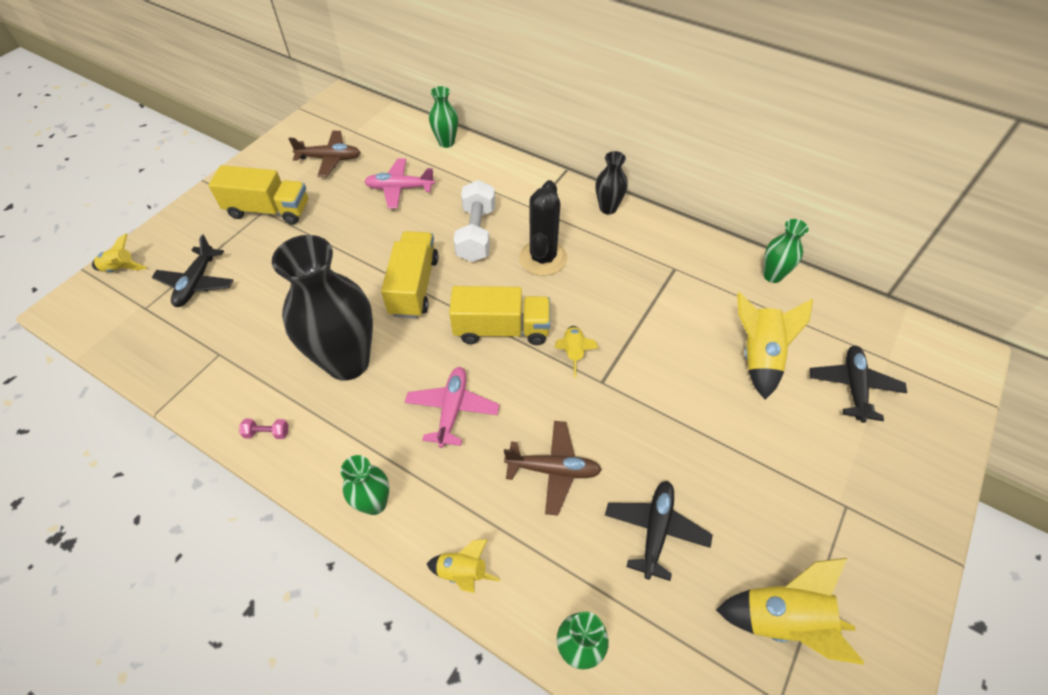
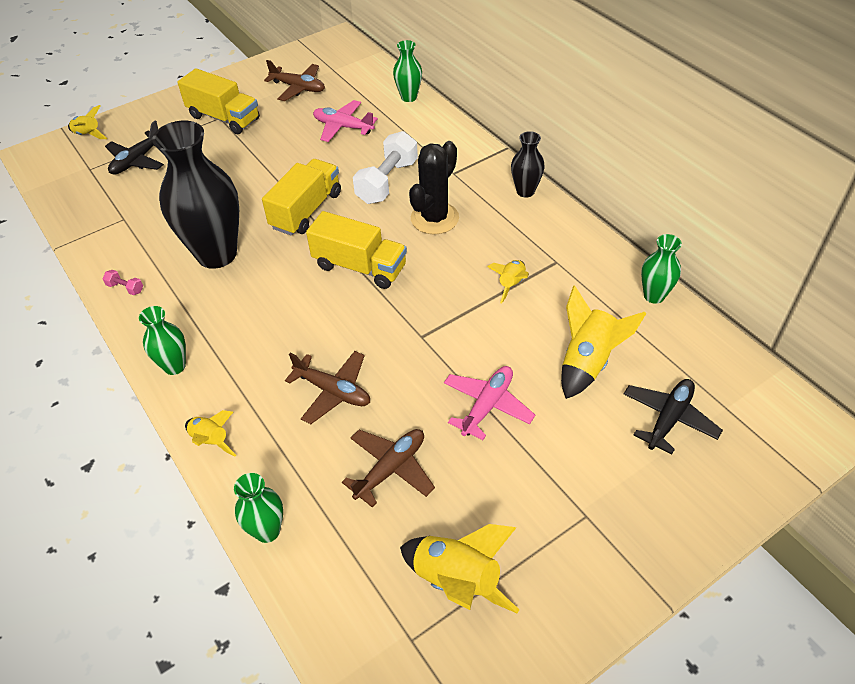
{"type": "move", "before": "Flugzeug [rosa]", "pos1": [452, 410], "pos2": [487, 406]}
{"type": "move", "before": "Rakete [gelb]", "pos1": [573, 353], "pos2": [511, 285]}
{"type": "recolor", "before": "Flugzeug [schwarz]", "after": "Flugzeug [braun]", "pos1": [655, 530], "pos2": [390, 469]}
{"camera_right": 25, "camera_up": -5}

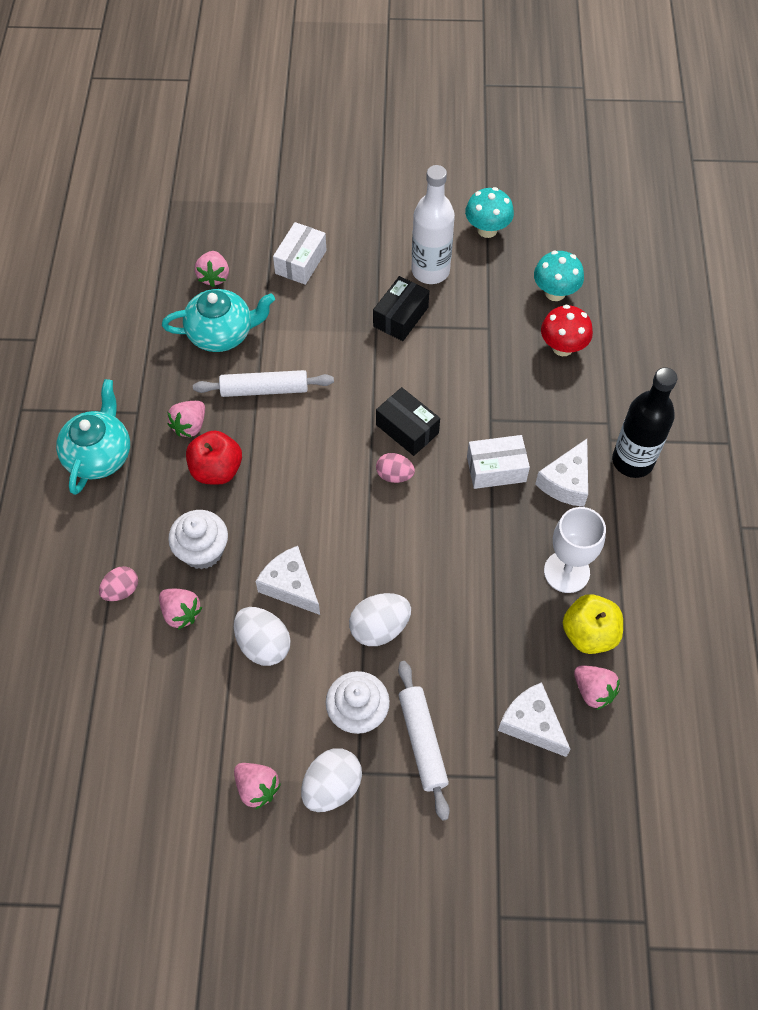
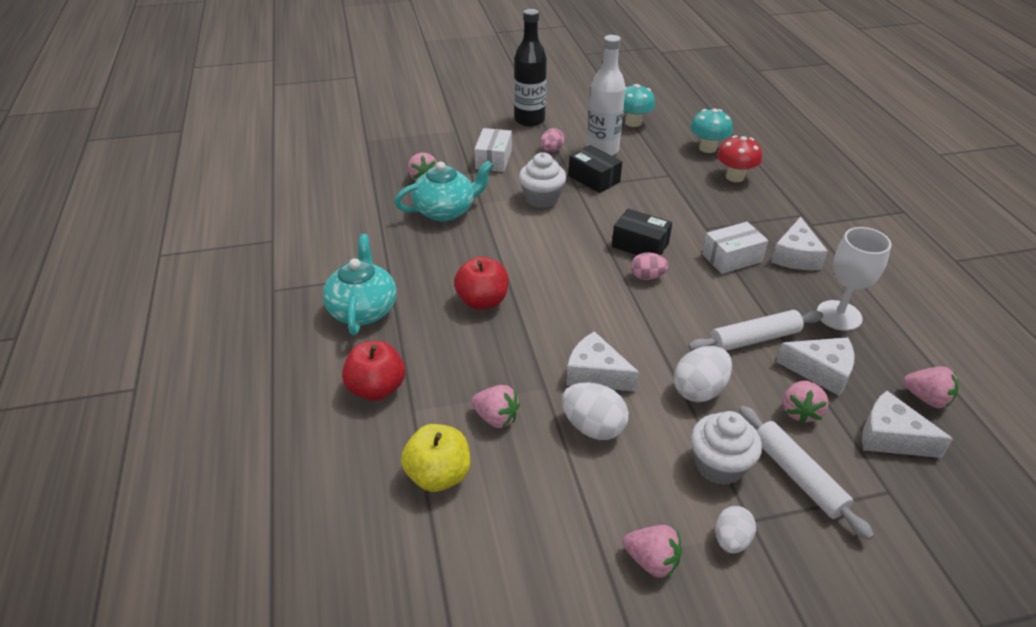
{"type": "insert", "after": "Apfel [rot]", "pos2": [376, 389]}
{"type": "insert", "after": "Käse [weiß]", "pos2": [821, 371]}
{"type": "move", "before": "Ei [rosa]", "pos1": [121, 590], "pos2": [551, 150]}
{"type": "move", "before": "Erdbeere [rosa]", "pos1": [190, 426], "pos2": [800, 412]}
{"type": "move", "before": "Muffin [weiß]", "pos1": [202, 551], "pos2": [541, 198]}
{"type": "move", "before": "Nudelholz [weiß]", "pos1": [264, 389], "pos2": [754, 339]}
{"type": "move", "before": "Apfel [gelb]", "pos1": [589, 634], "pos2": [438, 475]}
{"type": "move", "before": "Flasche [schwarz]", "pos1": [632, 461], "pos2": [529, 120]}
{"type": "rotate", "before": "Schachtel [schwarz]", "pos1": [400, 317], "pos2": [594, 179], "turn": -60}
{"type": "resize", "before": "Ei [weiß]", "pos1": [332, 786], "pos2": [731, 540], "scale": 0.65}
{"camera_right": -15, "camera_up": -20}

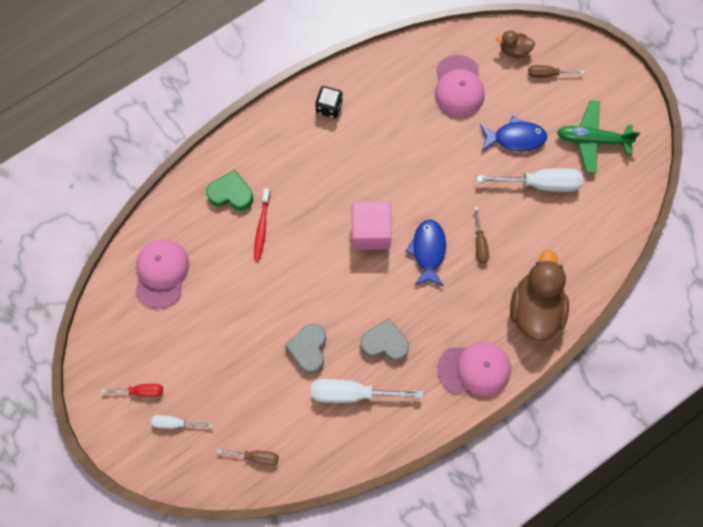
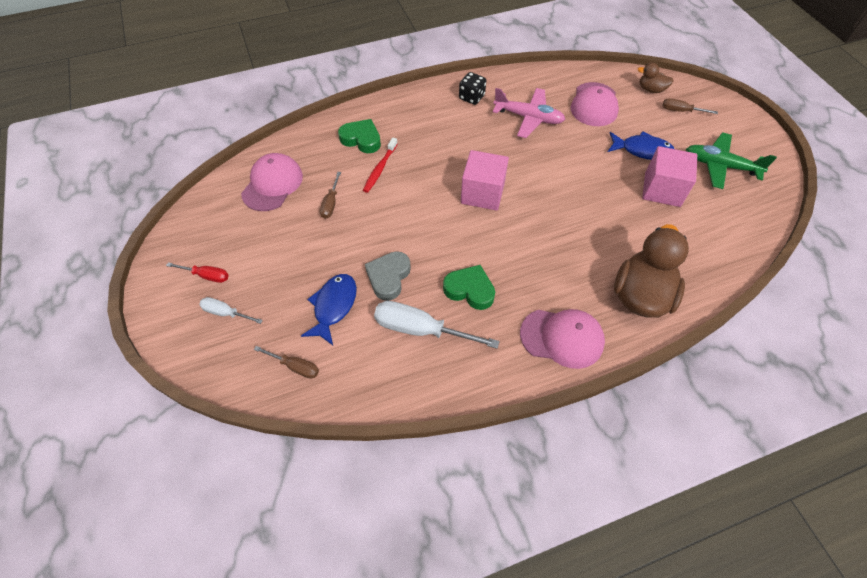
{"type": "insert", "after": "Flugzeug [rosa]", "pos2": [528, 118]}
{"type": "move", "before": "Fisch [blau]", "pos1": [428, 251], "pos2": [334, 306]}
{"type": "move", "before": "Schraubenzieher [braun]", "pos1": [480, 243], "pos2": [331, 203]}
{"type": "replace", "before": "Schraubenzieher [weiß]", "after": "Kubus [rosa]", "pos1": [540, 184], "pos2": [662, 189]}
{"type": "recolor", "before": "Herz [grau]", "after": "Herz [grün]", "pos1": [385, 343], "pos2": [470, 290]}
{"camera_right": 15, "camera_up": -15}

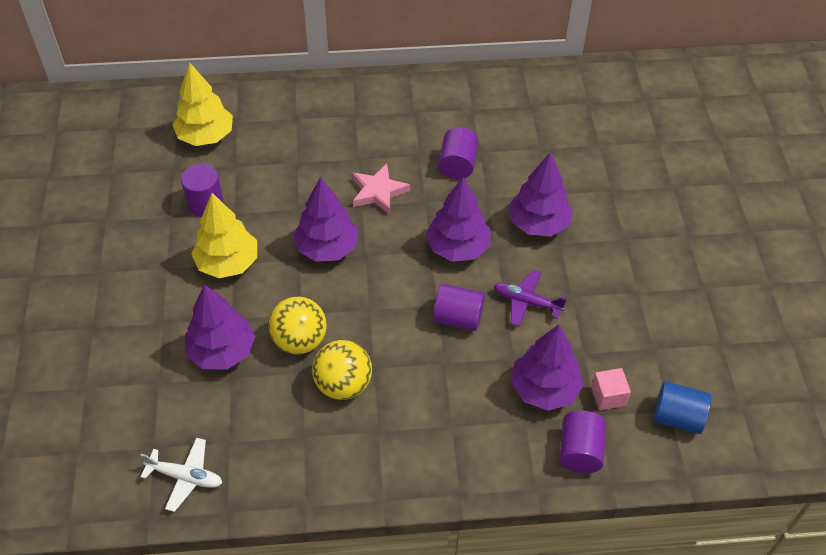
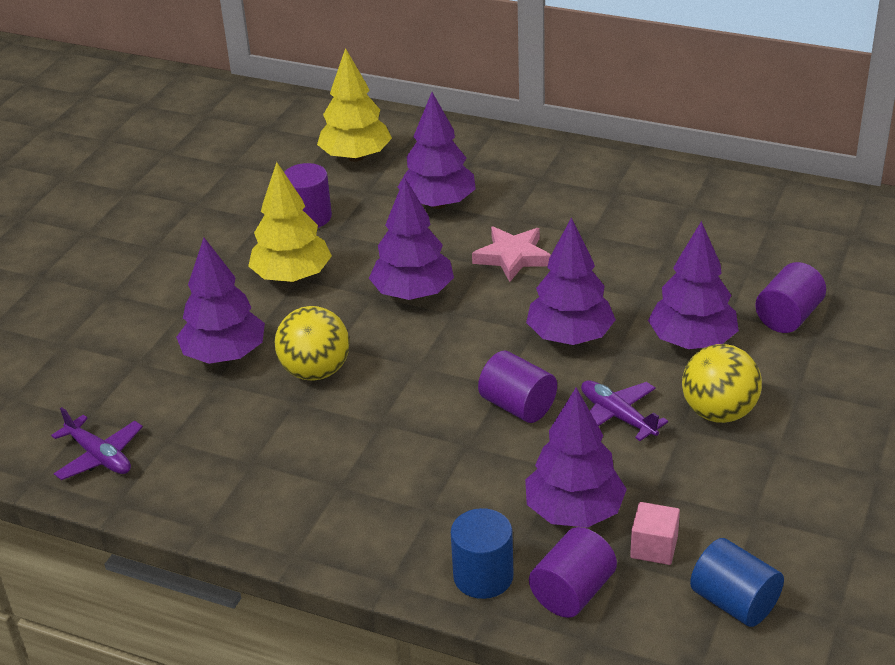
{"type": "insert", "after": "Baum [lila]", "pos2": [438, 203]}
{"type": "insert", "after": "Vollzylinder [blau]", "pos2": [483, 576]}
{"type": "move", "before": "Ball [gelb]", "pos1": [343, 385], "pos2": [719, 412]}
{"type": "move", "before": "Vollzylinder [lila]", "pos1": [457, 165], "pos2": [788, 317]}
{"type": "recolor", "before": "Flugzeug [weiß]", "after": "Flugzeug [lila]", "pos1": [185, 477], "pos2": [99, 456]}
{"camera_right": 30, "camera_up": -15}

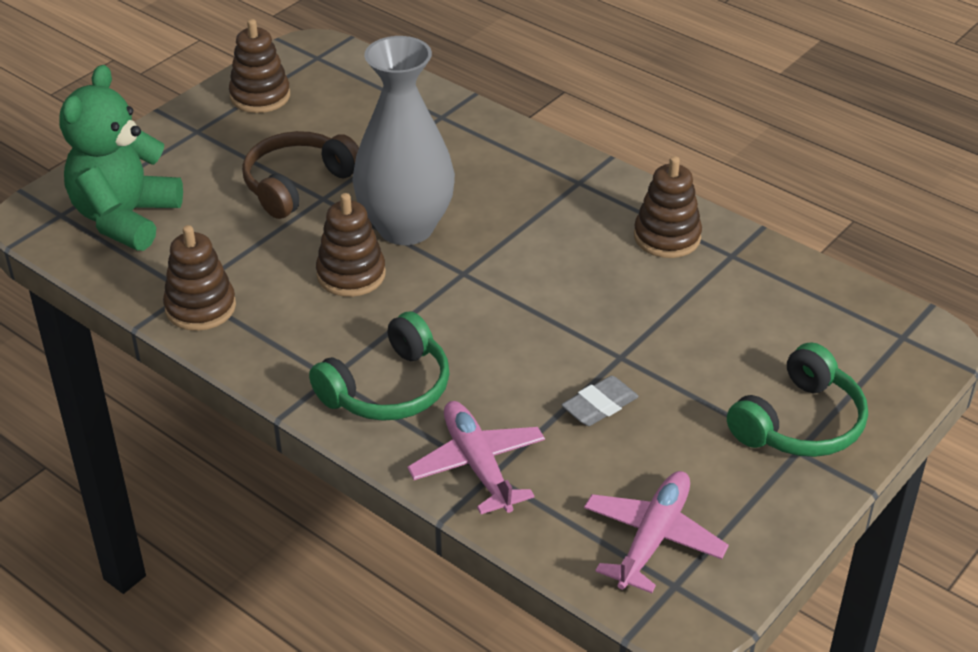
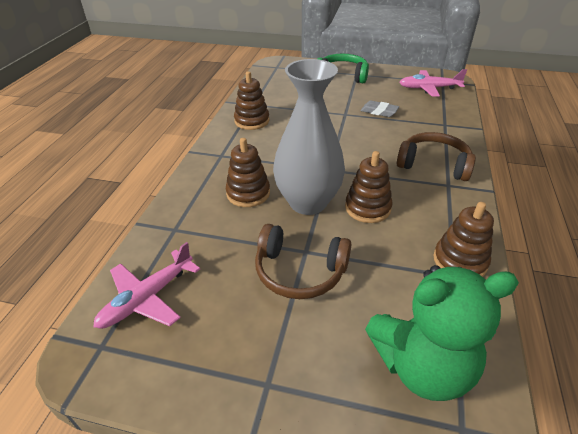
{"type": "move", "before": "Stapelspielzeug [braun]", "pos1": [260, 96], "pos2": [248, 193]}
{"type": "move", "before": "Flugzeug [rosa]", "pos1": [478, 465], "pos2": [148, 298]}
{"type": "recolor", "before": "Kopfhörer [grün]", "after": "Kopfhörer [braun]", "pos1": [387, 388], "pos2": [433, 164]}
{"camera_right": -115, "camera_up": 0}

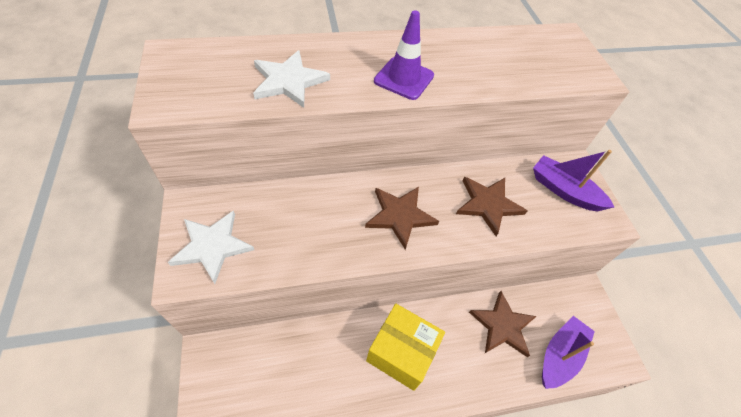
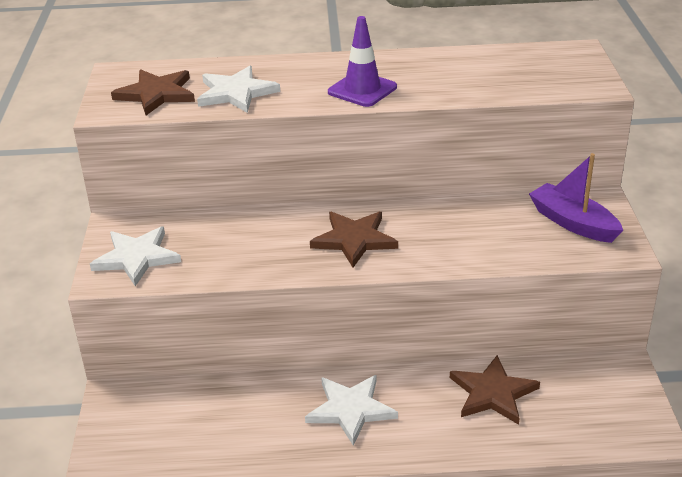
{"type": "delete", "before": "Boot [lila]", "pos1": [559, 355]}
{"type": "move", "before": "Stern [braun]", "pos1": [488, 204], "pos2": [156, 94]}
{"type": "replace", "before": "Schachtel [gelb]", "after": "Stern [weiß]", "pos1": [401, 352], "pos2": [350, 409]}
{"camera_right": 15, "camera_up": -20}

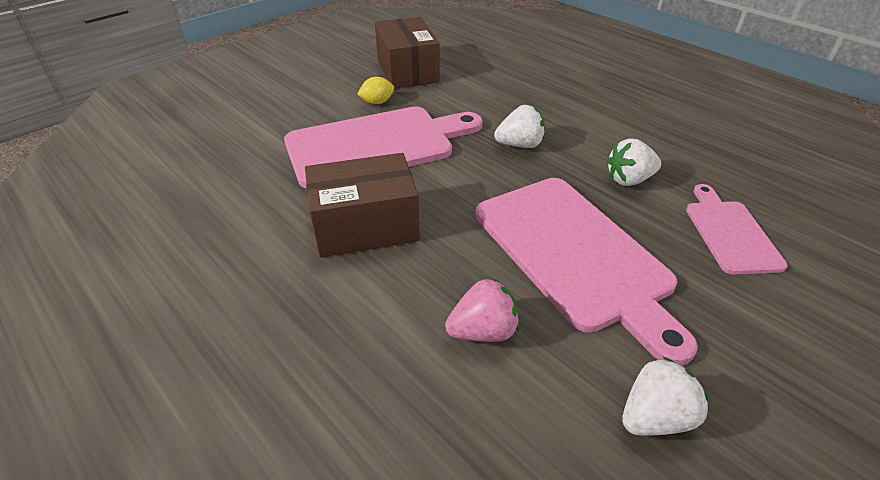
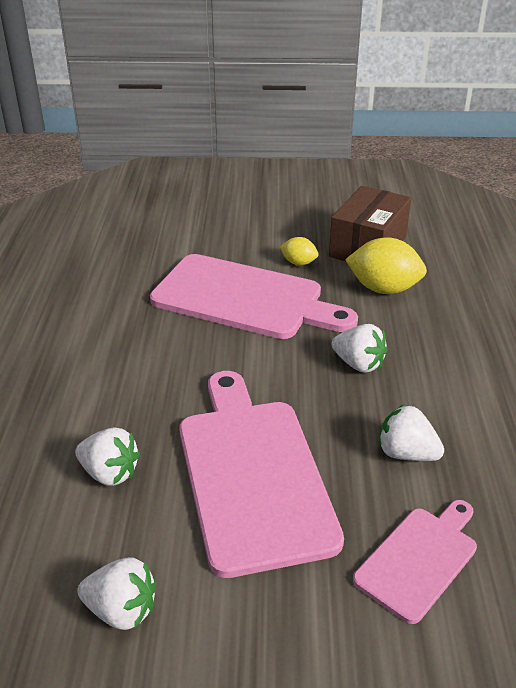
{"type": "delete", "before": "Schachtel [braun]", "pos1": [365, 226]}
{"type": "insert", "after": "Zitrone [gelb]", "pos2": [383, 289]}
{"type": "recolor", "before": "Erdbeere [rosa]", "after": "Erdbeere [weiß]", "pos1": [483, 331], "pos2": [110, 473]}
{"type": "rotate", "before": "Schneidebrett [rosa]", "pos1": [574, 254], "pos2": [253, 474], "turn": 150}
{"camera_right": 45, "camera_up": -5}

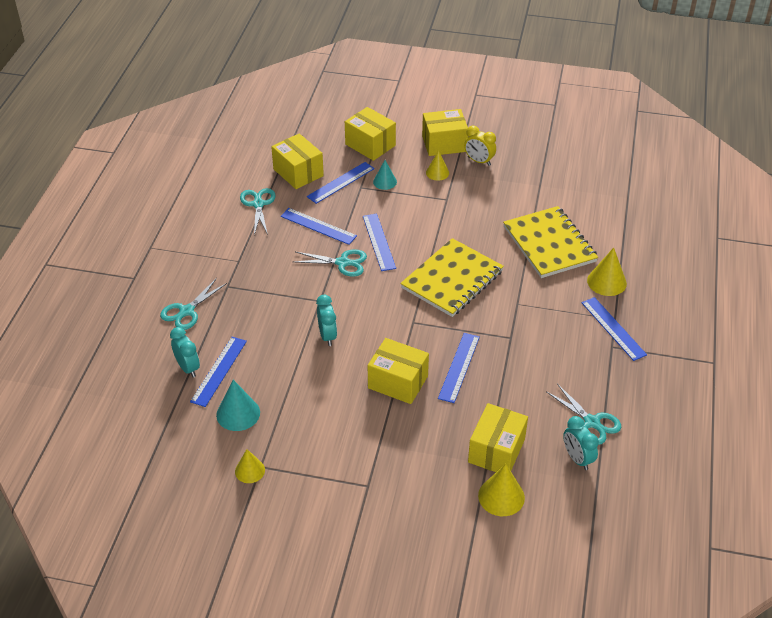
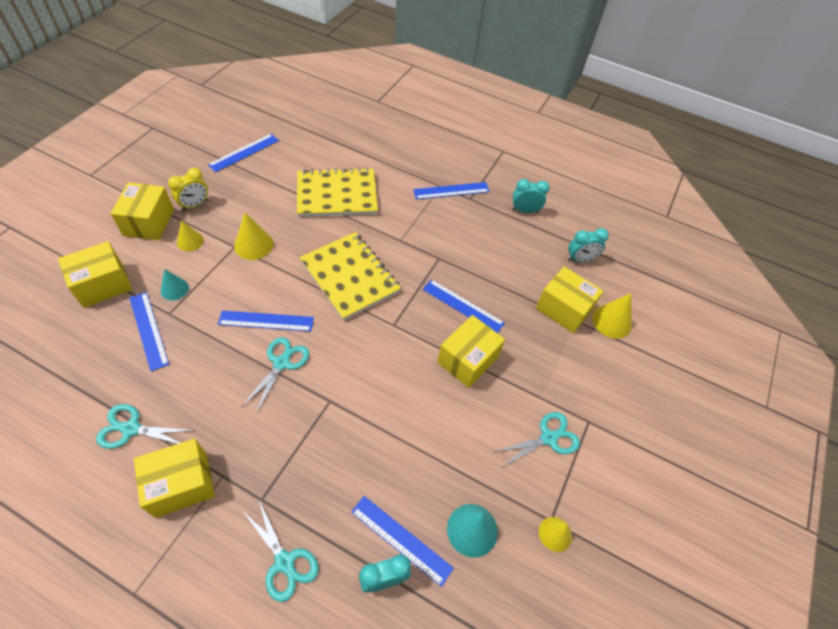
{"type": "move", "before": "Schachtel [gelb]", "pos1": [298, 172], "pos2": [181, 484]}
{"type": "move", "before": "Lineal [blau]", "pos1": [318, 226], "pos2": [244, 152]}
{"type": "move", "before": "Wecker [türkis]", "pos1": [327, 336], "pos2": [525, 211]}
{"type": "move", "before": "Schere [türkis]", "pos1": [591, 422], "pos2": [548, 438]}
{"type": "move", "before": "Kegel [gelb]", "pos1": [606, 282], "pos2": [253, 245]}
{"camera_right": -80, "camera_up": 10}

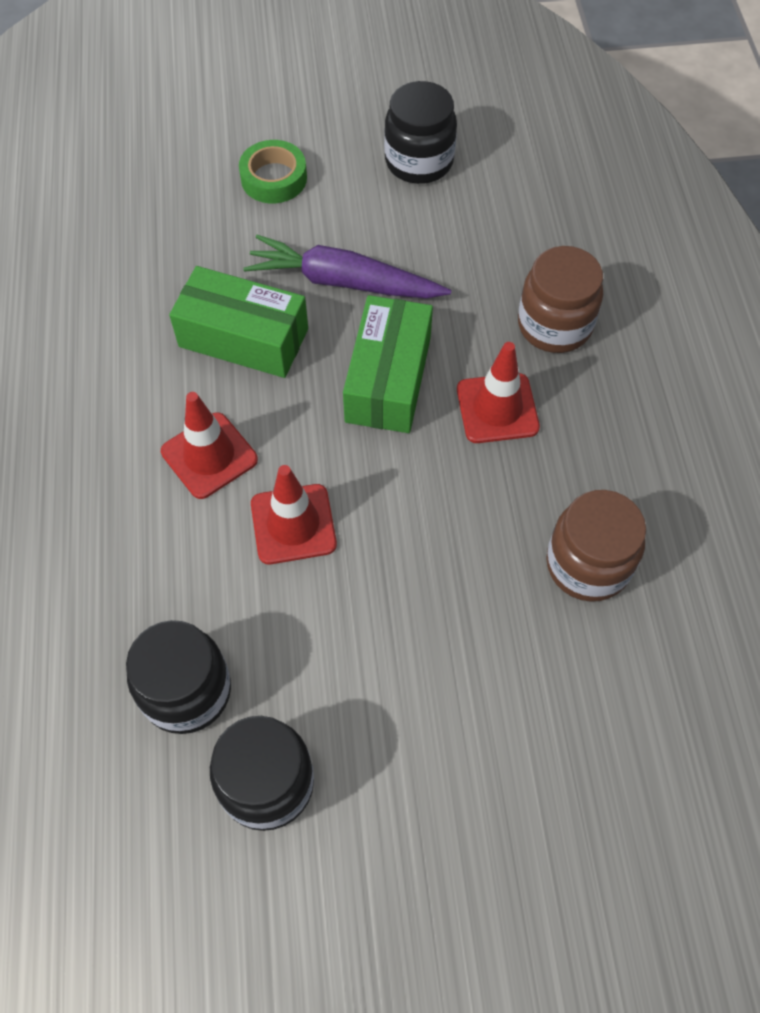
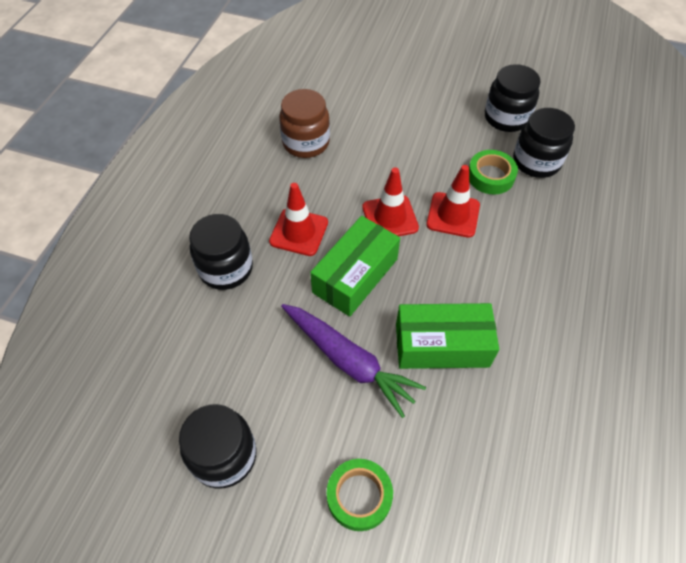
{"type": "insert", "after": "Klebeband [grün]", "pos2": [490, 176]}
{"type": "move", "before": "Leitkegel [rot]", "pos1": [209, 455], "pos2": [390, 217]}
{"type": "recolor", "before": "Einmachglas [braun]", "after": "Einmachglas [schwarz]", "pos1": [554, 325], "pos2": [226, 268]}
{"type": "rotate", "before": "Schachtel [grün]", "pos1": [243, 337], "pos2": [442, 345], "turn": -45}
{"camera_right": -155, "camera_up": -5}

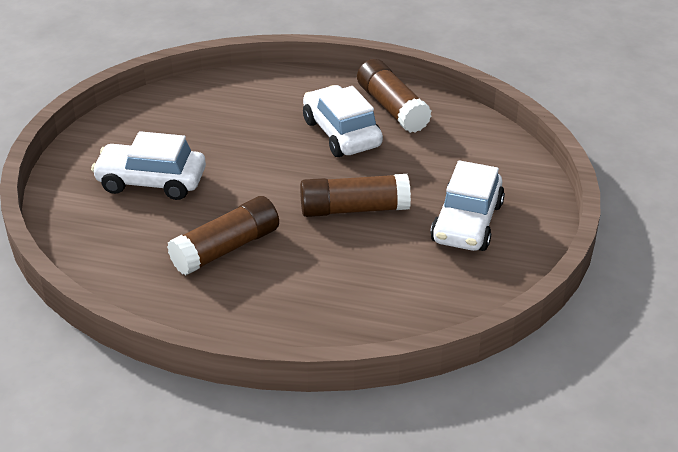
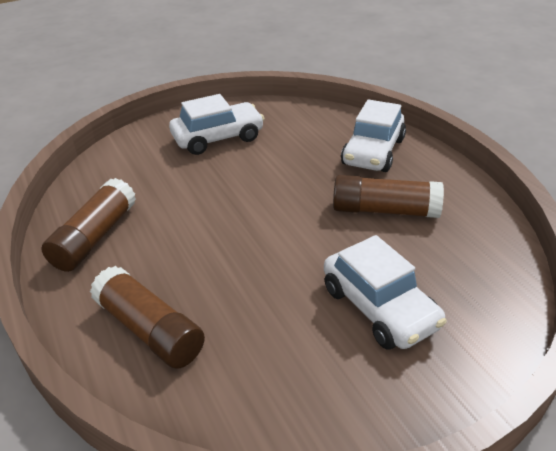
{"type": "move", "before": "Klebestift [braun]", "pos1": [354, 209], "pos2": [149, 330]}
{"type": "move", "before": "Auto [weiß]", "pos1": [341, 133], "pos2": [373, 152]}
{"camera_right": -130, "camera_up": 0}

